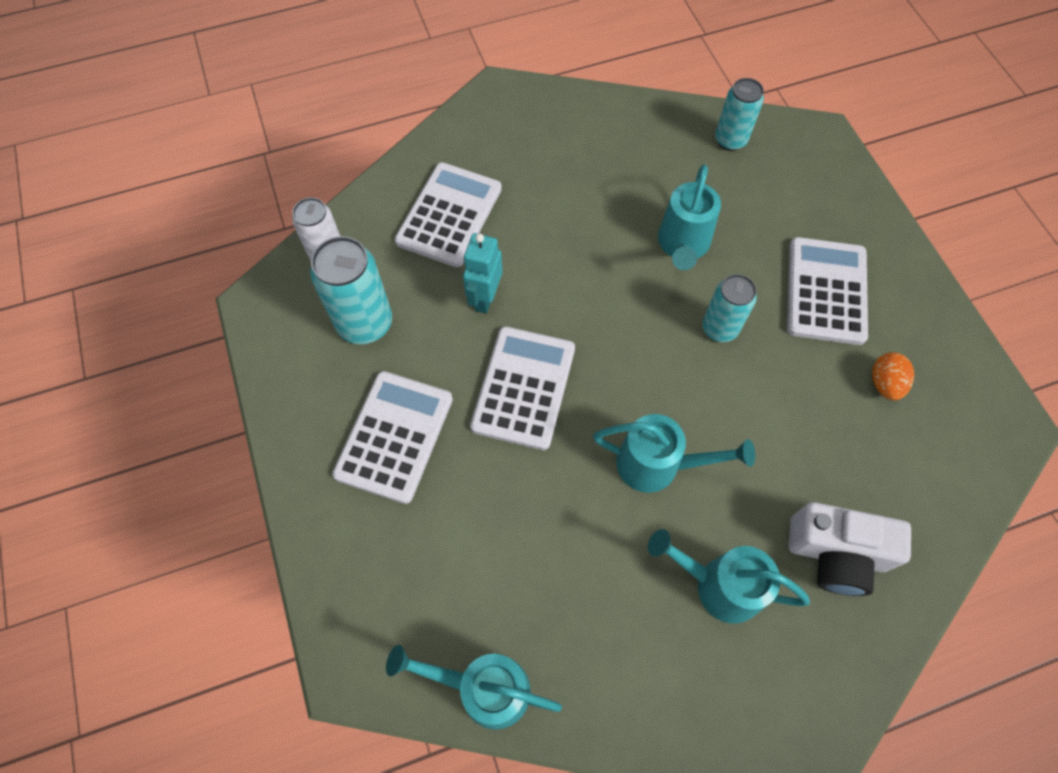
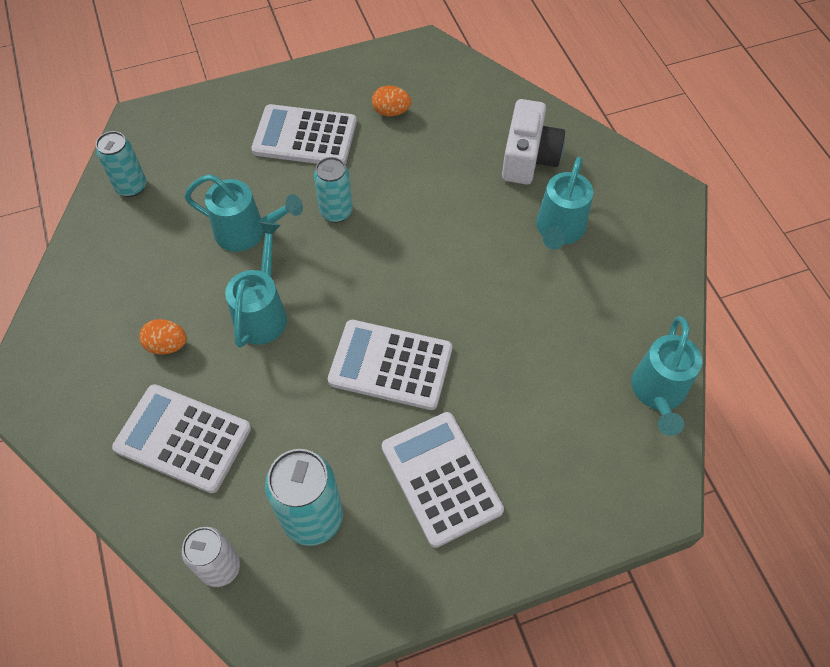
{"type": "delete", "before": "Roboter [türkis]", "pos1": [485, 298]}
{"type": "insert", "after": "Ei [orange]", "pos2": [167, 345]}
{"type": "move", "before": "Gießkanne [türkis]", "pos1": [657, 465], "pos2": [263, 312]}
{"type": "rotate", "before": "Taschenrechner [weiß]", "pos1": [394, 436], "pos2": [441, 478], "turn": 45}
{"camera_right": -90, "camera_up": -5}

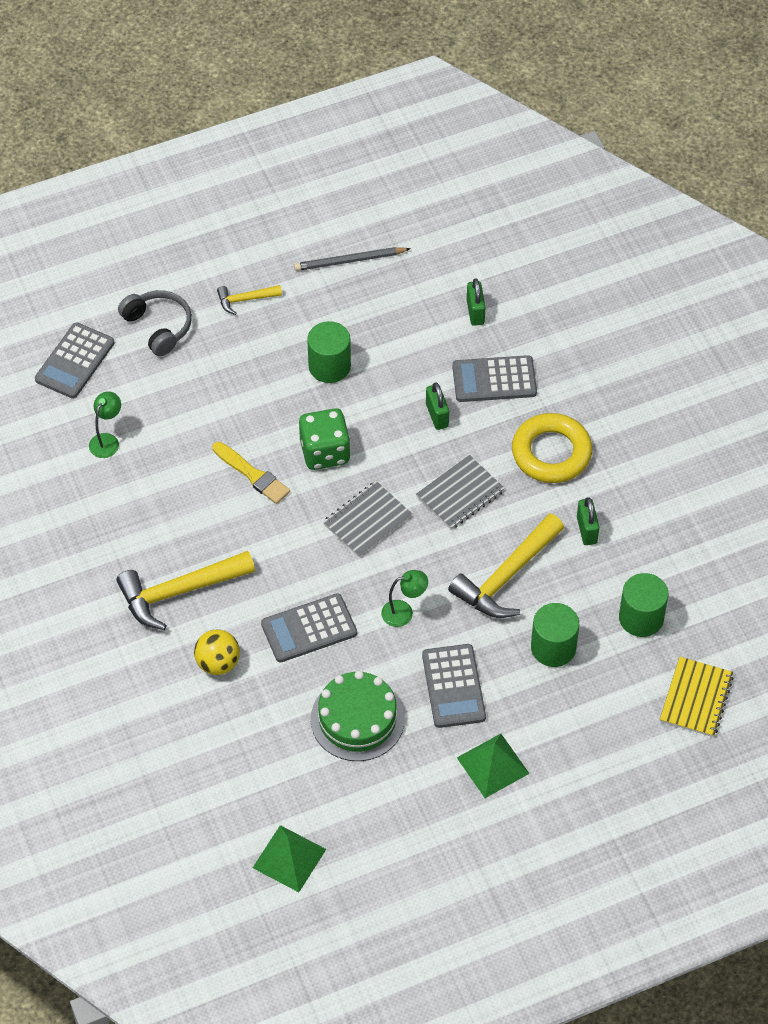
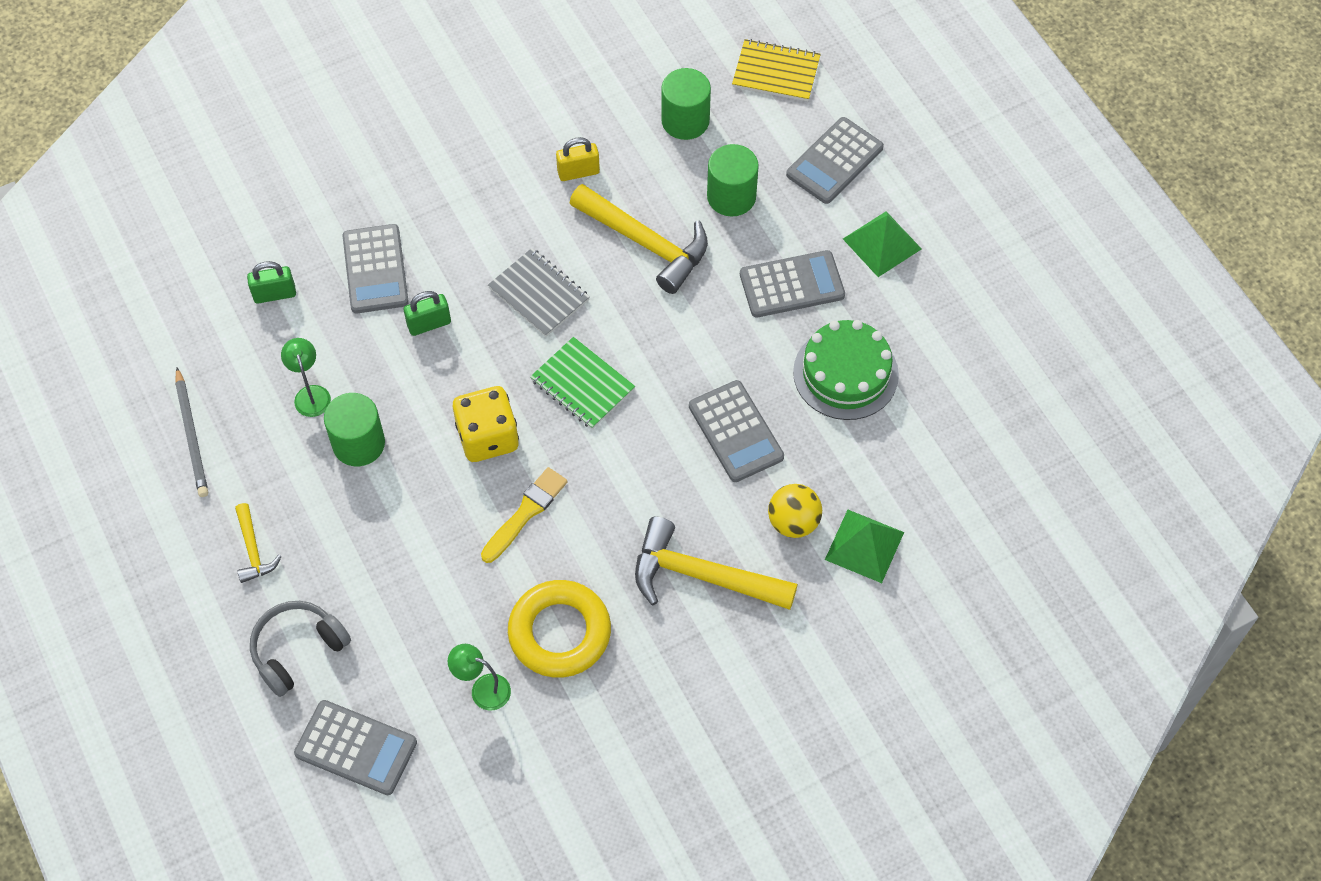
{"type": "insert", "after": "Taschenrechner [grau]", "pos2": [834, 161]}
{"type": "move", "before": "Pyramide [grün]", "pos1": [289, 858], "pos2": [864, 545]}
{"type": "move", "before": "Lampe [grün]", "pos1": [404, 612], "pos2": [310, 394]}
{"type": "move", "before": "Ring [gelb]", "pos1": [551, 453], "pos2": [559, 632]}
{"type": "recolor", "before": "Spielwürfel [grün]", "after": "Spielwürfel [gelb]", "pos1": [325, 452], "pos2": [488, 437]}
{"type": "recolor", "before": "Notizbuch [grau]", "after": "Notizbuch [grün]", "pos1": [367, 520], "pos2": [582, 385]}
{"type": "recolor", "before": "Vorhängeschloss [grün]", "after": "Vorhängeschloss [gelb]", "pos1": [586, 530], "pos2": [578, 172]}
{"type": "rotate", "before": "Hammer [gelb]", "pos1": [179, 592], "pos2": [701, 576], "turn": 135}
{"camera_right": -95, "camera_up": 5}

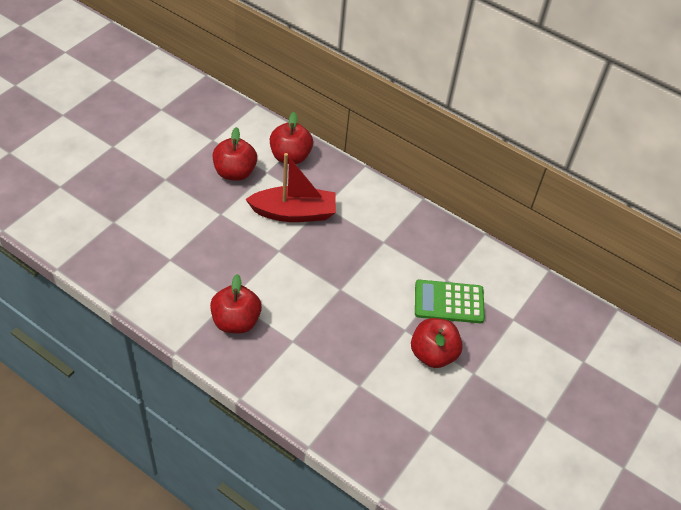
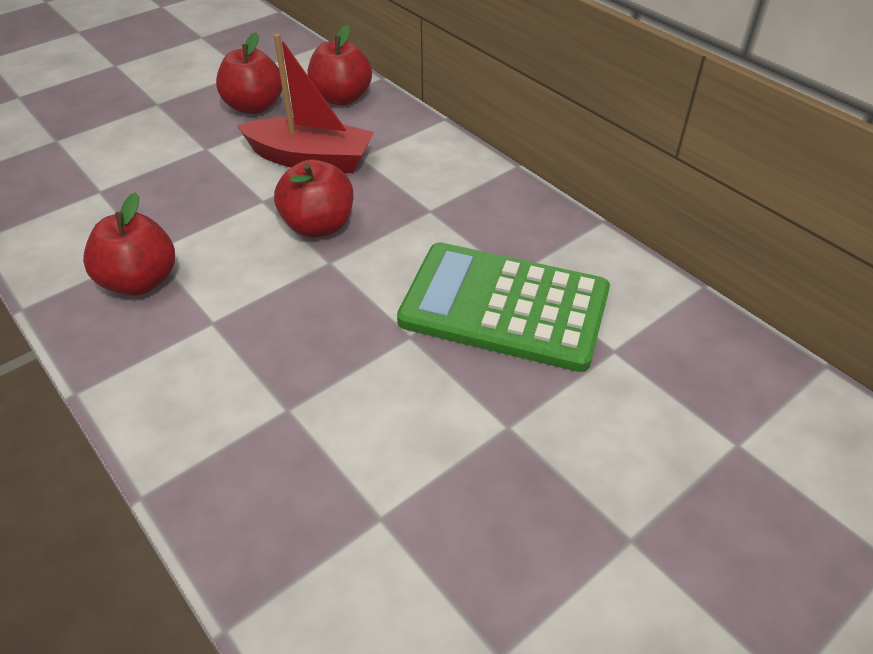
{"type": "move", "before": "Apfel [rot]", "pos1": [433, 354], "pos2": [318, 226]}
{"type": "resize", "before": "Taschenrechner [grün]", "pos1": [449, 302], "pos2": [504, 307], "scale": 1.56}
{"camera_right": 20, "camera_up": -5}

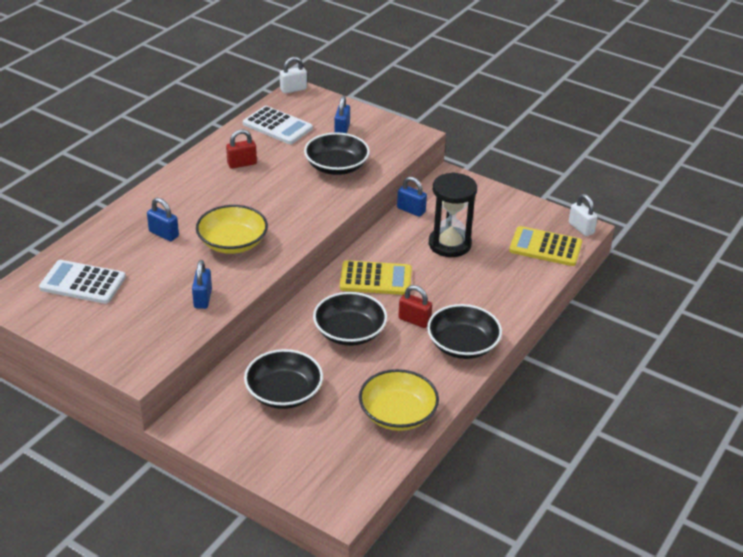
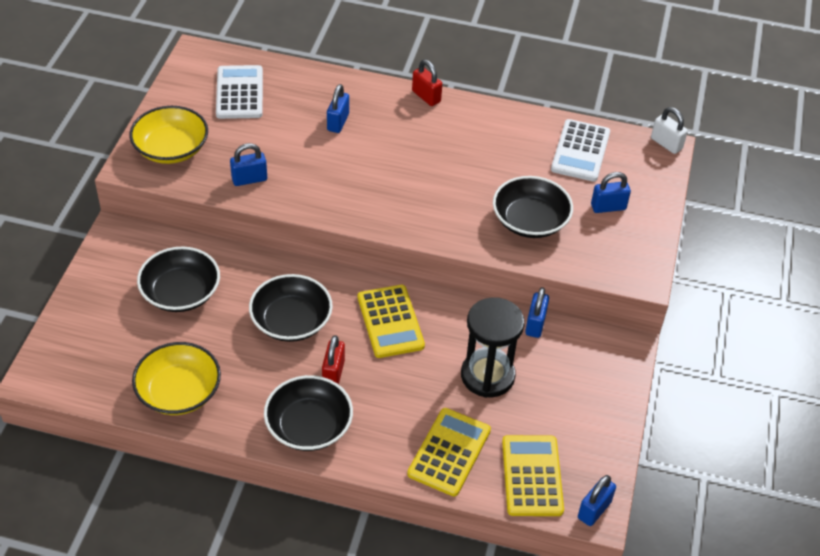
{"type": "insert", "after": "Taschenrechner [gelb]", "pos2": [449, 452]}
{"type": "move", "before": "Schüssel [gelb]", "pos1": [232, 243], "pos2": [171, 149]}
{"type": "move", "before": "Vorhängeschloss [rot]", "pos1": [242, 164], "pos2": [426, 96]}
{"type": "recolor", "before": "Vorhängeschloss [weiß]", "after": "Vorhängeschloss [blau]", "pos1": [581, 228], "pos2": [594, 510]}
{"camera_right": 70, "camera_up": 10}

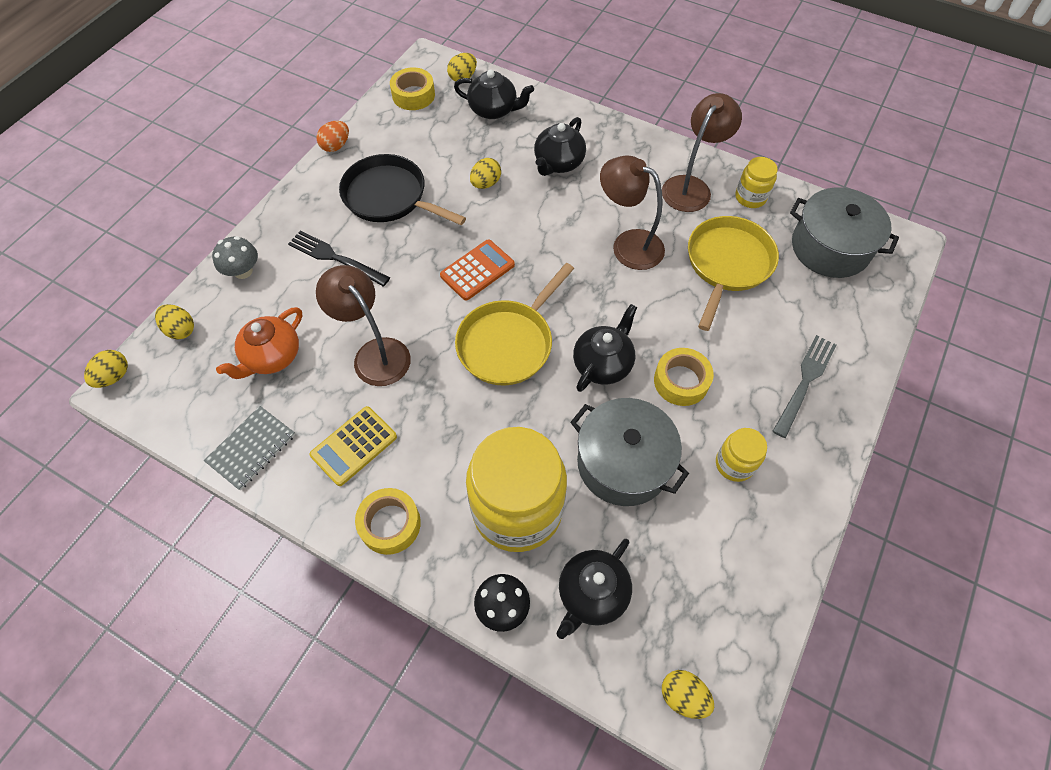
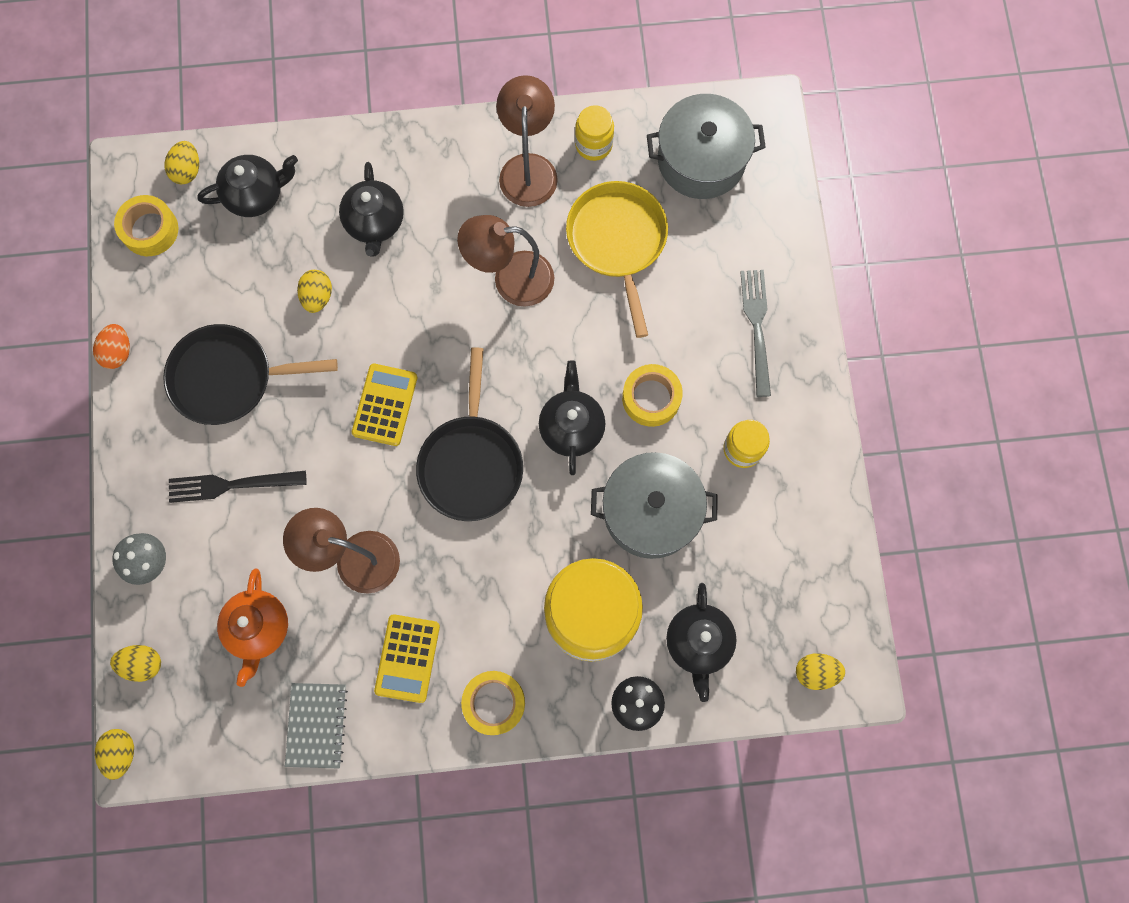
{"type": "recolor", "before": "Taschenrechner [orange]", "after": "Taschenrechner [gelb]", "pos1": [477, 270], "pos2": [385, 405]}
{"type": "recolor", "before": "Pfanne [gelb]", "after": "Pfanne [schwarz]", "pos1": [508, 343], "pos2": [471, 463]}
{"camera_right": -35, "camera_up": 15}

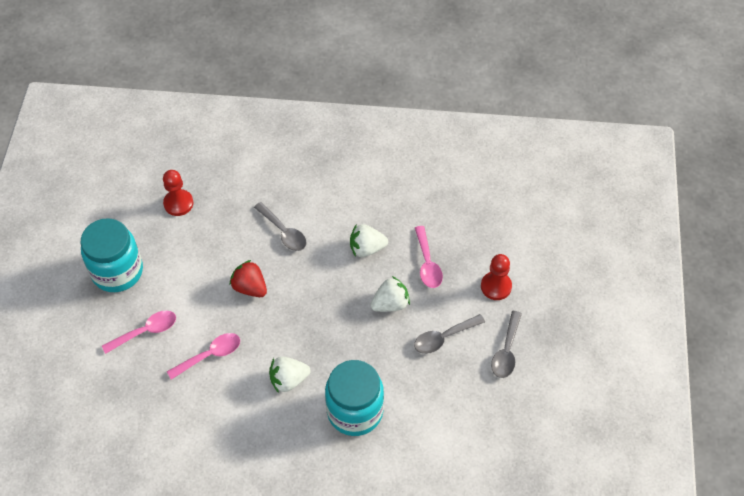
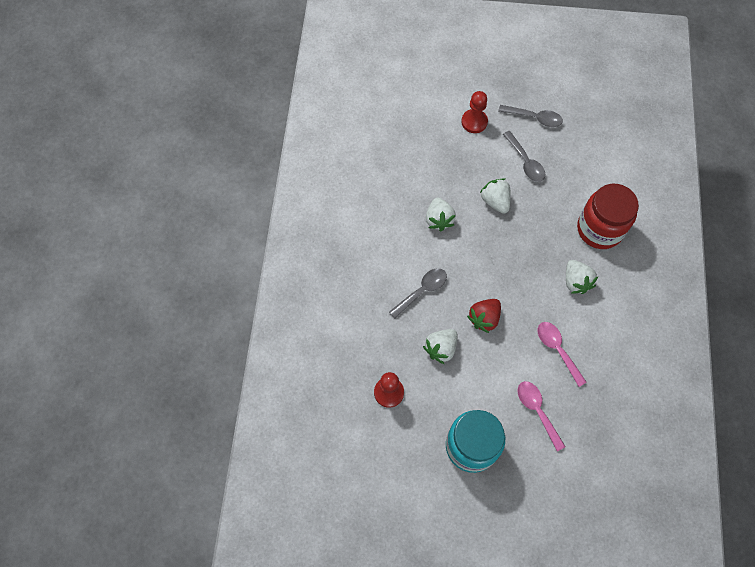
{"type": "delete", "before": "Löffel [rosa]", "pos1": [427, 263]}
{"type": "insert", "after": "Erdbeere [weiß]", "pos2": [441, 348]}
{"type": "recolor", "before": "Einmachglas [türkis]", "after": "Einmachglas [rot]", "pos1": [355, 411], "pos2": [599, 229]}
{"camera_right": -90, "camera_up": 10}

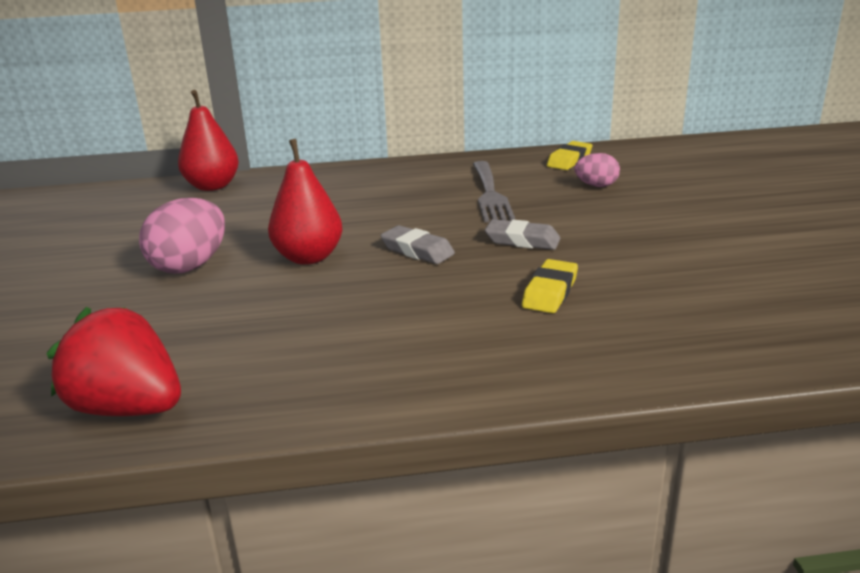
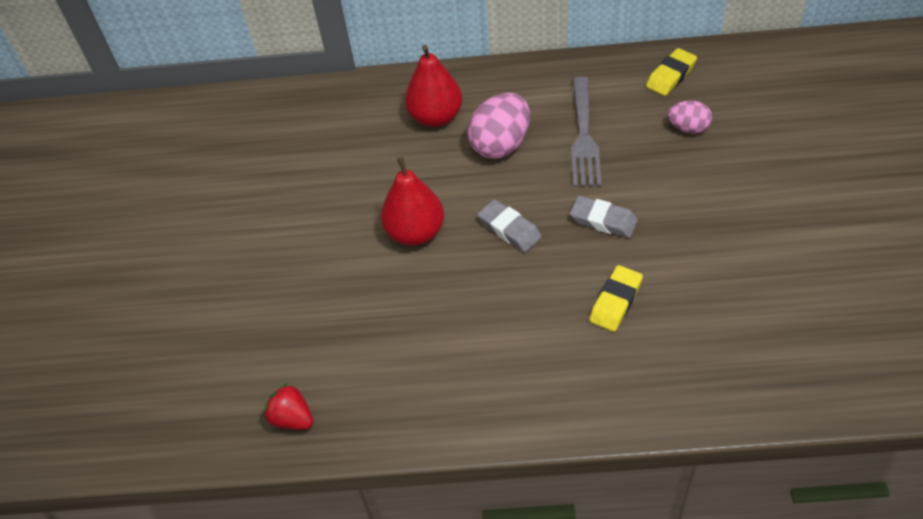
{"type": "move", "before": "Ei [rosa]", "pos1": [190, 266], "pos2": [500, 145]}
{"type": "move", "before": "Birne [rot]", "pos1": [212, 186], "pos2": [436, 117]}
{"type": "resize", "before": "Erdbeere [rot]", "pos1": [128, 408], "pos2": [292, 418], "scale": 0.56}
{"camera_right": 10, "camera_up": 25}

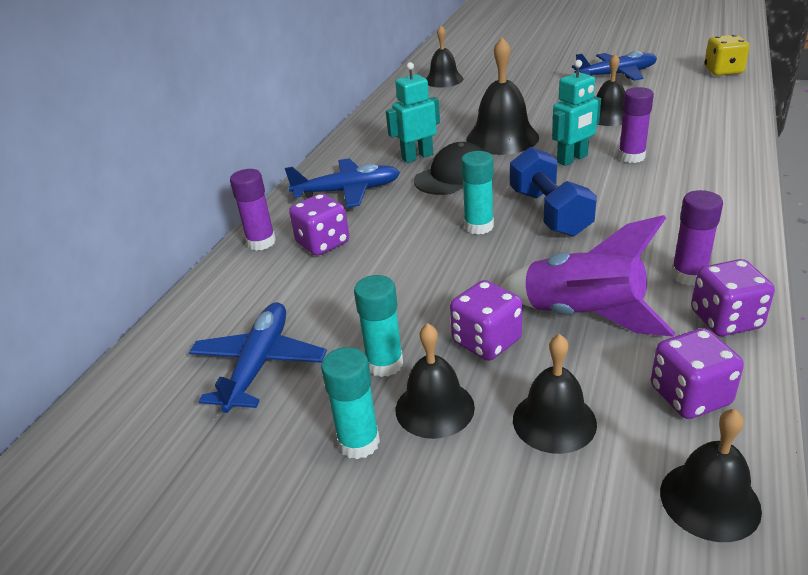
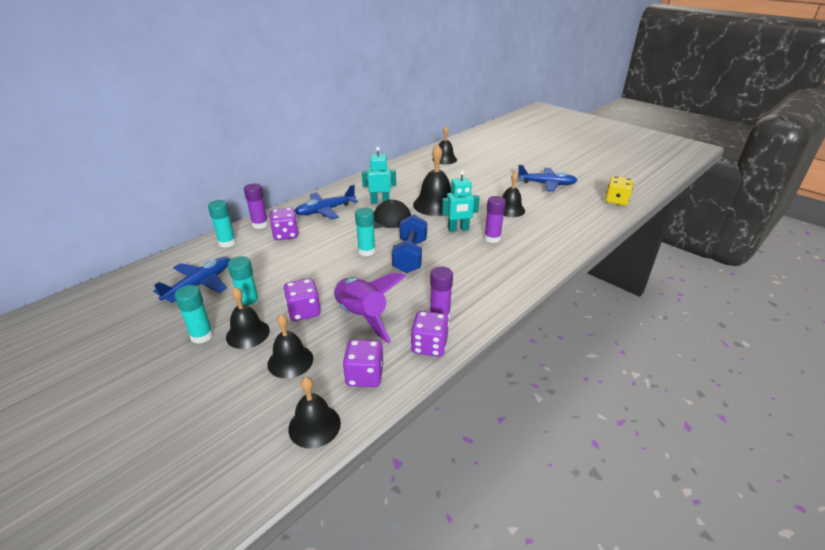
{"type": "insert", "after": "Klebestift [türkis]", "pos2": [227, 243]}
{"type": "rotate", "before": "Flugzeug [blau]", "pos1": [347, 191], "pos2": [325, 210], "turn": 135}
{"camera_right": 20, "camera_up": 0}

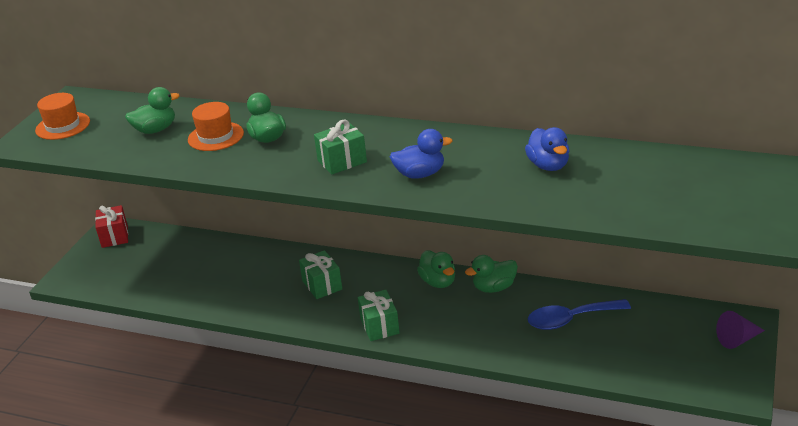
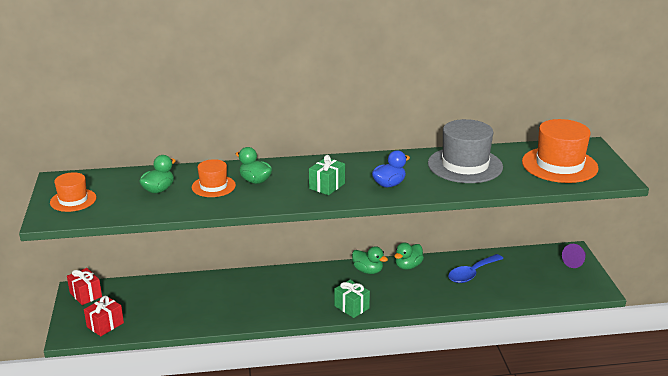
{"type": "delete", "before": "Geschenk [grün]", "pos1": [322, 285]}
{"type": "insert", "after": "Geschenk [rot]", "pos2": [105, 325]}
{"type": "insert", "after": "Hut [orange]", "pos2": [559, 165]}
{"type": "replace", "before": "Ente [blau]", "after": "Hut [grau]", "pos1": [548, 165], "pos2": [465, 165]}
{"camera_right": -30, "camera_up": -5}

